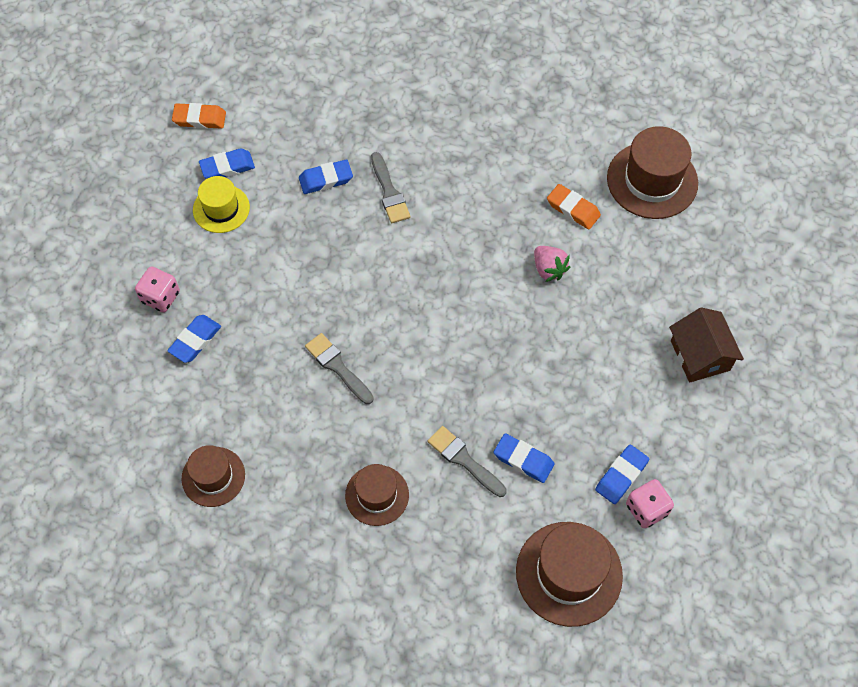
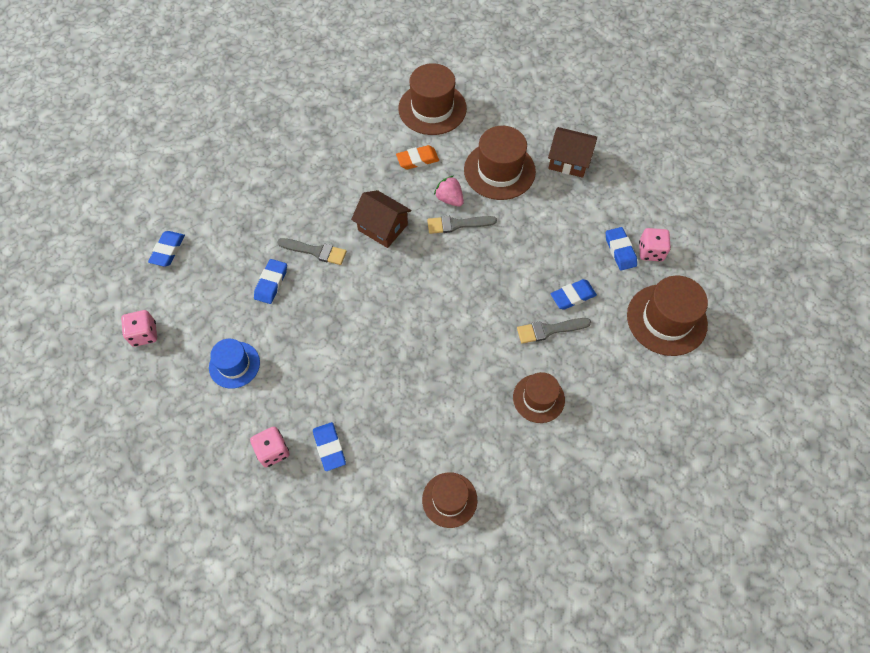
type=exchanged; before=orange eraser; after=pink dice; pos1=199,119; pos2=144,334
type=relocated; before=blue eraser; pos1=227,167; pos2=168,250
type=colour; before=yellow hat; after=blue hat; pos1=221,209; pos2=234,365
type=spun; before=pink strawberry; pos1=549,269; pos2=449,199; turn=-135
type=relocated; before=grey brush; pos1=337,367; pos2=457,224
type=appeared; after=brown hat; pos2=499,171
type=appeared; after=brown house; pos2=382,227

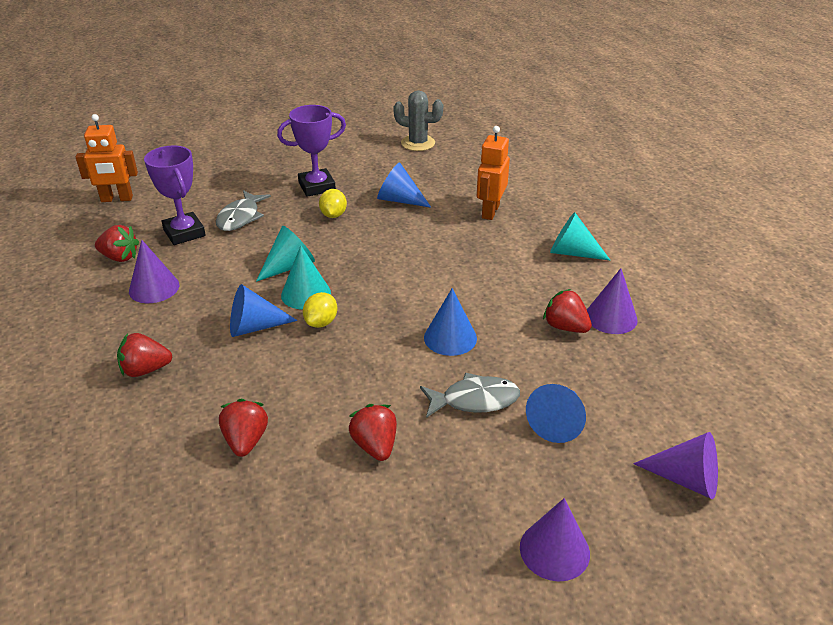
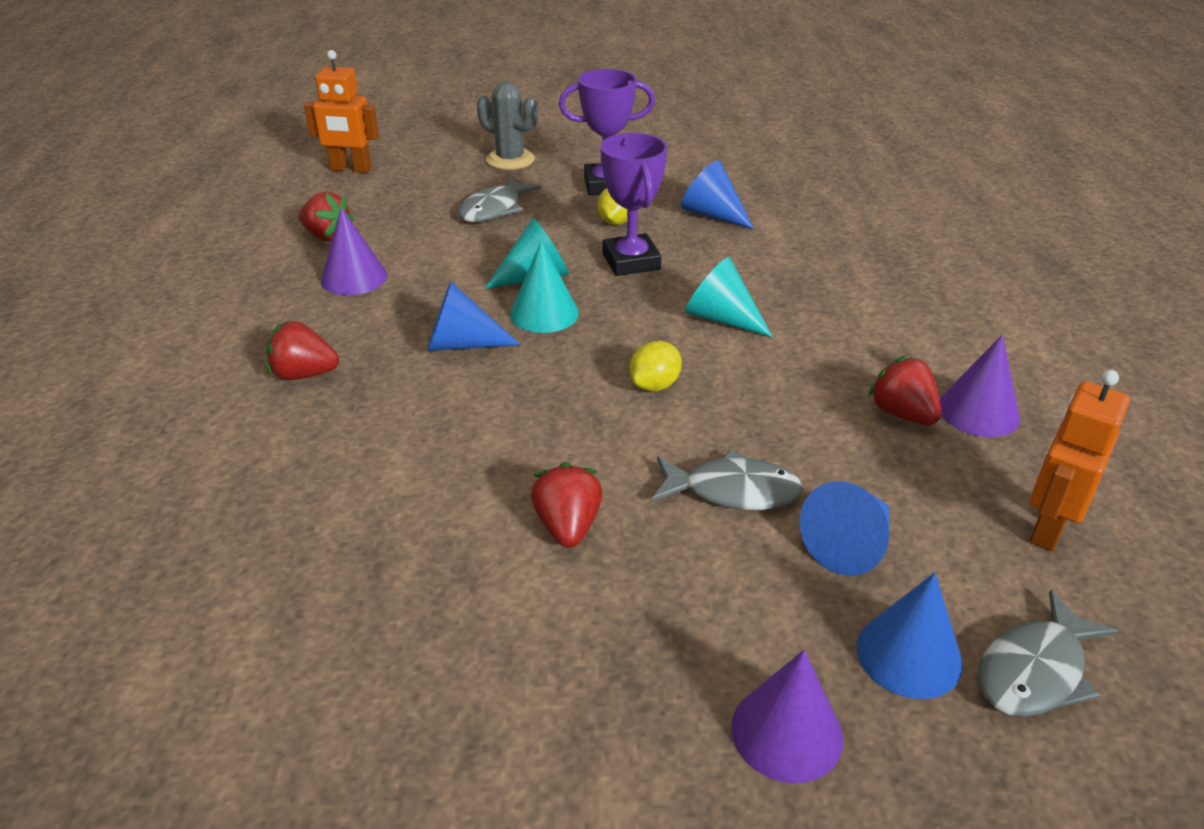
type=relocated; before=grey cactus; pos1=418,143; pos2=510,160
type=relocated; before=orange robot; pos1=490,211; pos2=1047,527
type=relocated; before=purple trophy; pos1=184,233; pos2=631,261
type=relocated; before=turquoise cone; pos1=572,252; pos2=721,318
type=relocated; before=blue cone; pos1=450,338; pos2=909,655
type=relocated; before=yellow lemon; pos1=321,322; pos2=655,385
type=missing; before=red strawberry; pos1=246,441
type=exchanged; before=purple cone; after=grey fish; pos1=685,479; pos2=1035,671

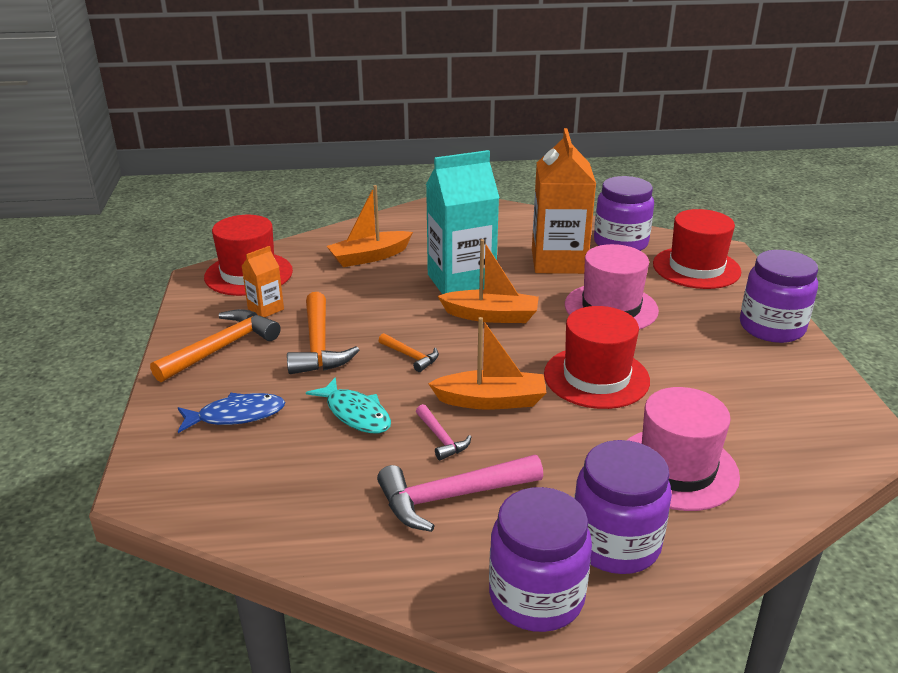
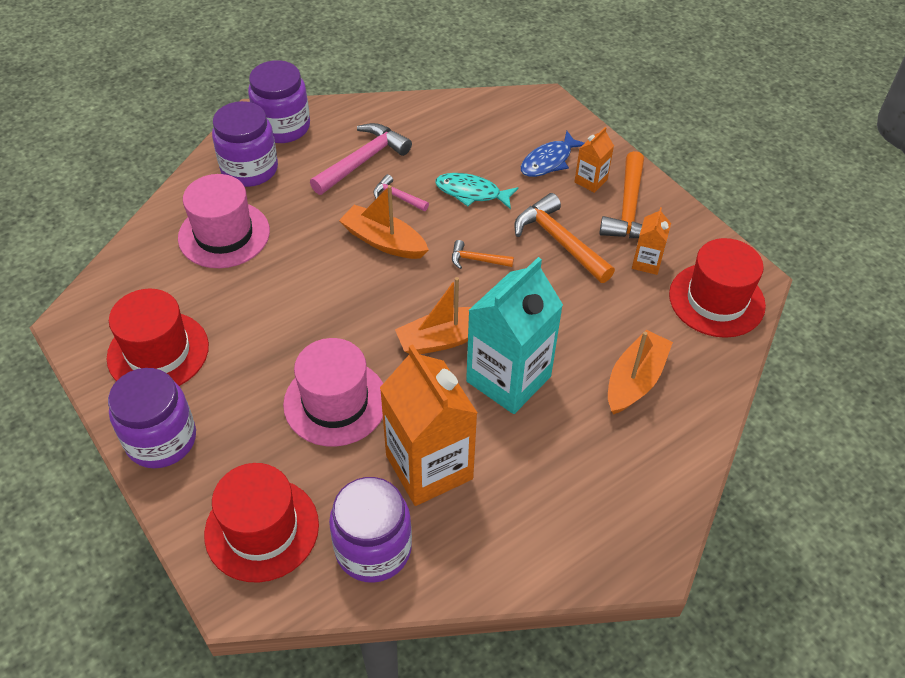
type=relocated; before=red hat; pos1=596,377; pos2=158,352
type=spun; before=orange boat; pos1=491,400; pos2=384,241; turn=60
type=appeared; after=orange carton; pos2=590,181

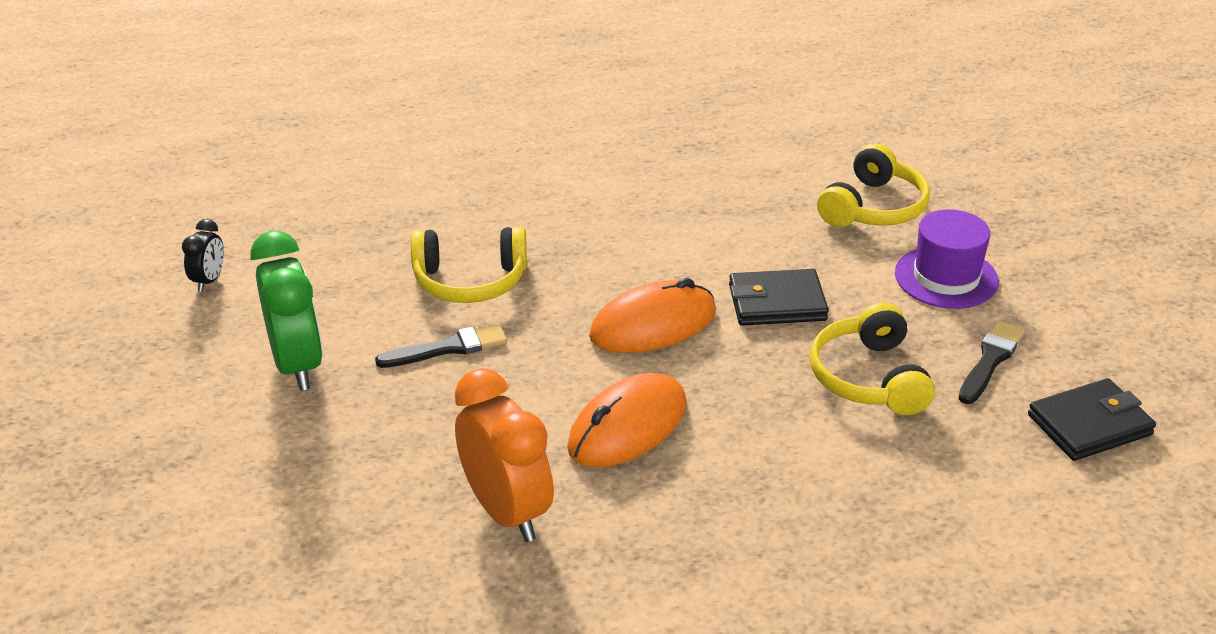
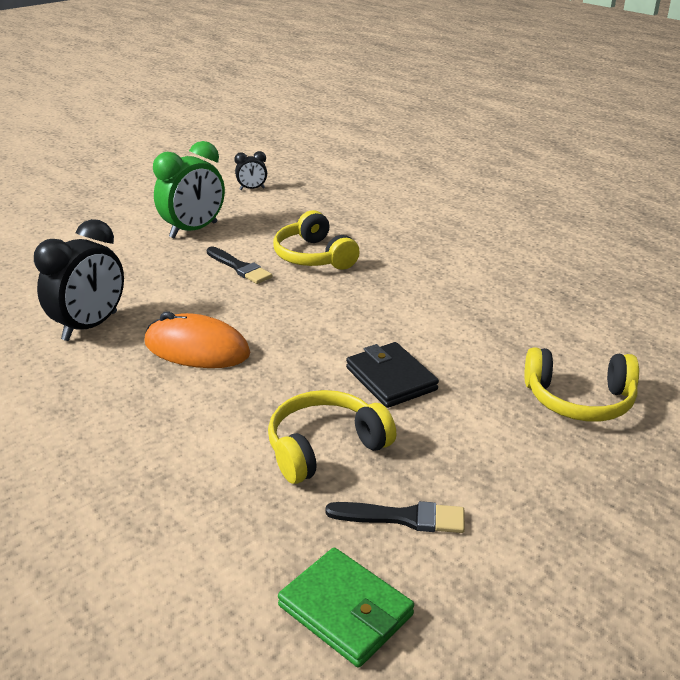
type=missing; before=purple hat; pos1=946,277
type=missing; before=orange mouse; pos1=653,324
type=colour; before=orange clock; after=black clock; pos1=507,512; pos2=90,326
type=colour; before=black wallet; after=green wallet; pos1=1089,425; pos2=345,610

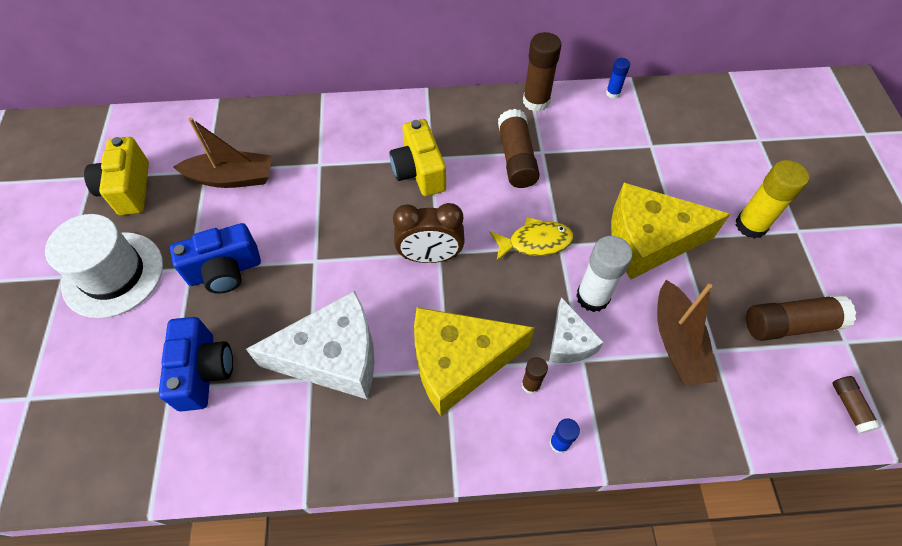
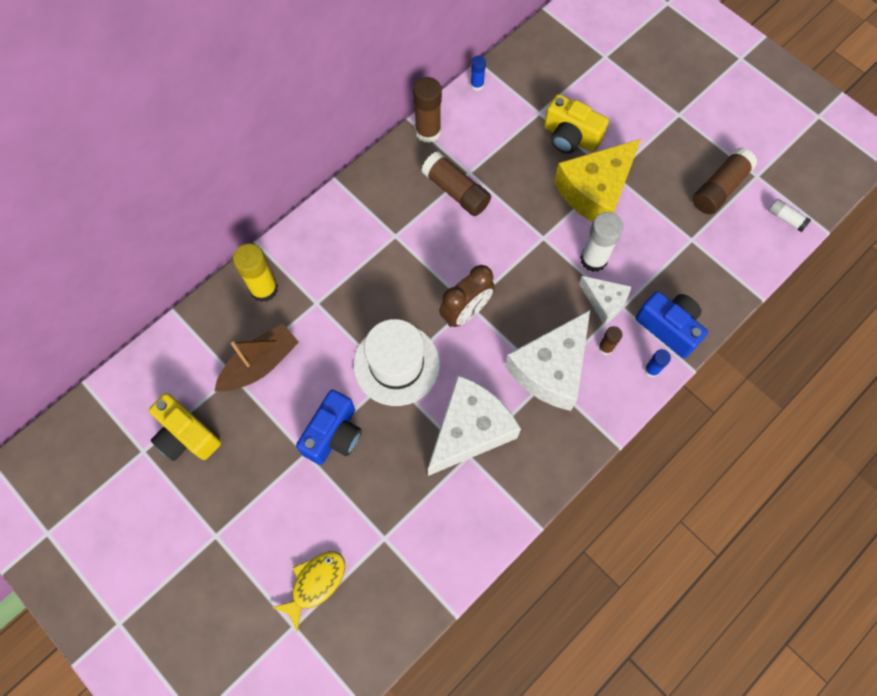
type=relocated; before=yellow camera; pos1=419,171; pos2=570,137
type=relocated; before=yellow glue stick; pos1=751,225; pos2=264,289
type=relocated; before=white hat; pos1=113,274; pos2=396,364
type=relocated; before=yellow fish; pos1=535,242; pos2=315,583
type=missing; before=brown boat; pos1=677,342
type=colour; before=yellow cheese; after=white cheese; pos1=458,362; pos2=551,369
type=relocated; before=blue camera; pos1=203,371; pos2=669,328
type=colour; before=brown glue stick; after=white glue stick; pos1=849,407; pos2=786,218

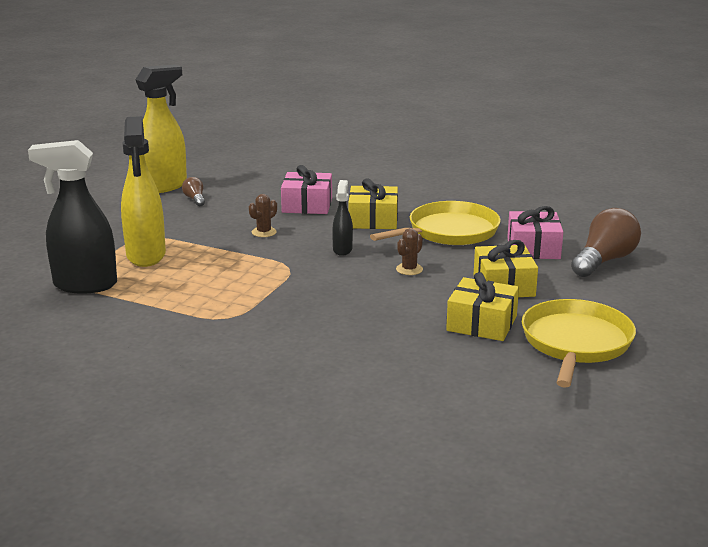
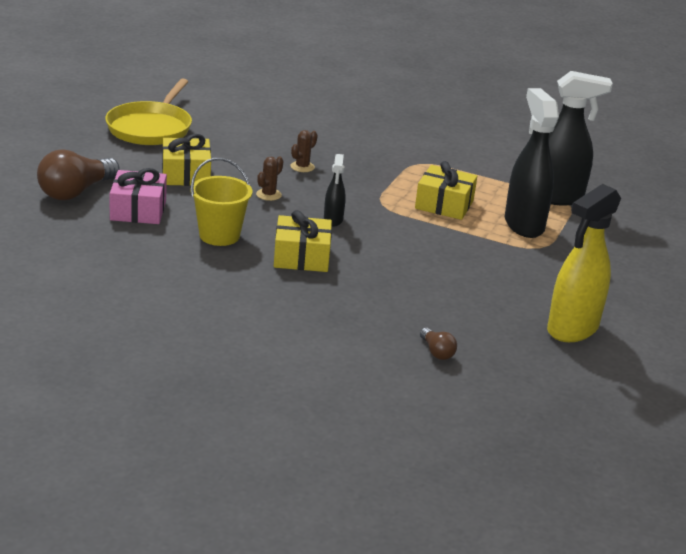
type=colour; before=yellow spray bottle; after=black spray bottle; pos1=146,256; pos2=523,225
type=missing; before=pink gift; pos1=307,205
type=relocated; before=brown light bulb; pos1=195,199; pos2=437,352
type=relocated; before=brown cactus; pos1=264,232; pos2=302,167
type=exchanged; before=yellow pan; after=yellow bucket; pos1=449,232; pos2=219,235
type=relocated; before=yellow gift; pos1=481,323; pos2=444,204

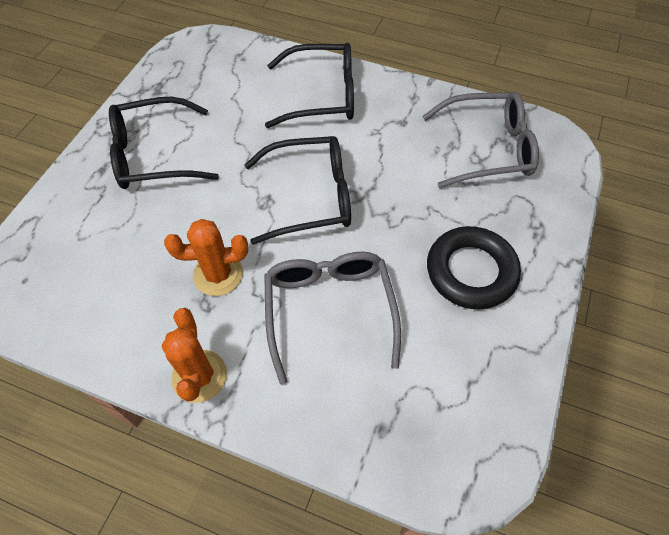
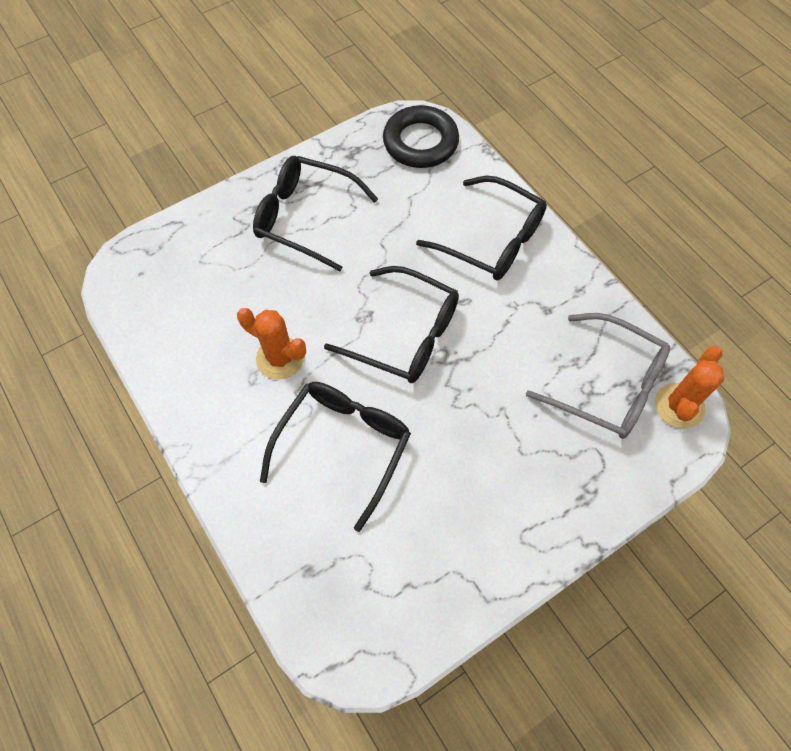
type=relocated; before=black ring; pos1=471,271; pos2=420,142
type=colour; before=grey glasses; after=black glasses; pos1=329,310; pos2=343,446
type=relocated; before=orange cactus; pos1=199,376; pos2=679,406

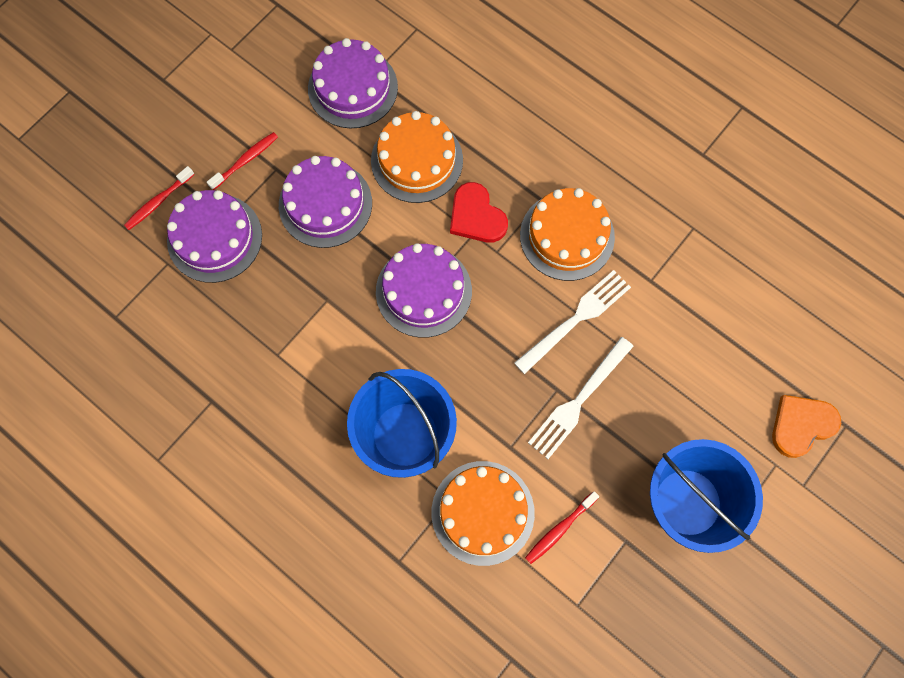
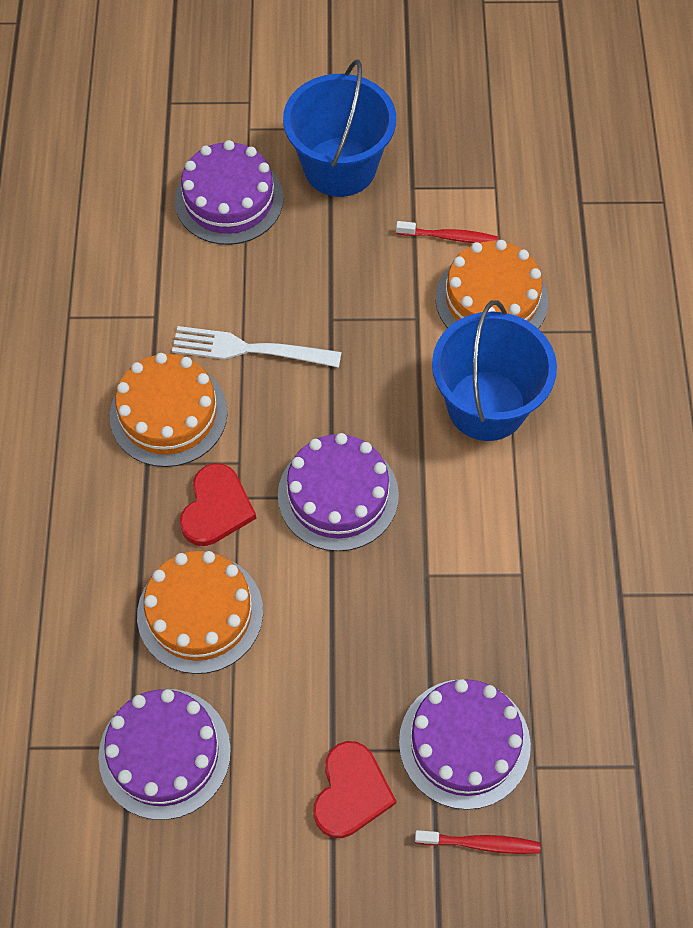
type=exchanged; before=red toothbrush; after=red heart; pos1=245,161; pos2=351,792
type=relocated; before=purple cake; pos1=325,204; pos2=229,199
type=missing; before=white fork; pos1=578,401
type=missing; before=orange heart; pos1=801,425

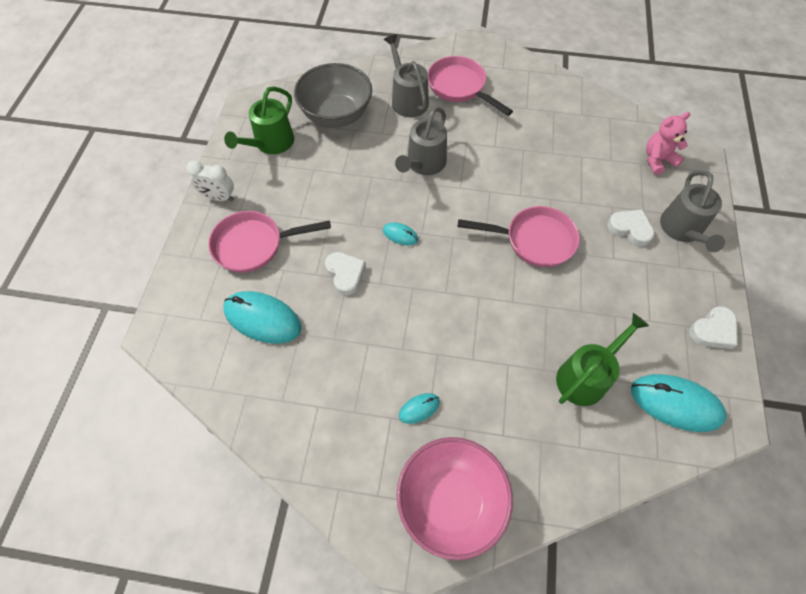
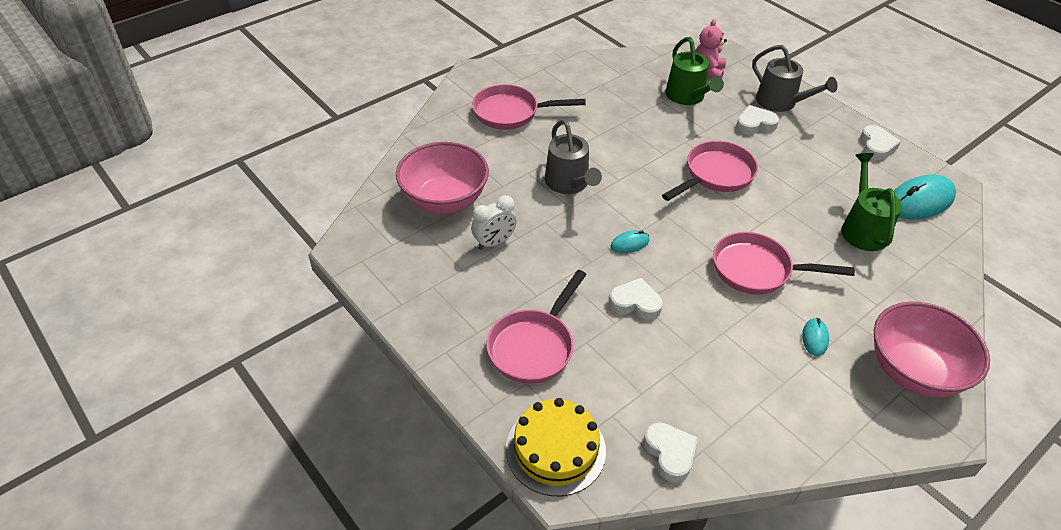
type=missing; before=grey watering can; pos1=407,99
type=colour; before=grey bowl; after=pink bowl; pos1=336,115; pos2=444,200
type=relocated; before=green watering can; pos1=271,143; pos2=687,96
type=relocated; before=white clock; pos1=219,197; pos2=494,242
type=missing; before=turquoise mouse; pos1=262,319
type=appeared; after=pink pan; pos2=757,270
type=appeared; after=yellow cake; pos2=555,449
type=appeared; after=white heart; pos2=670,453

